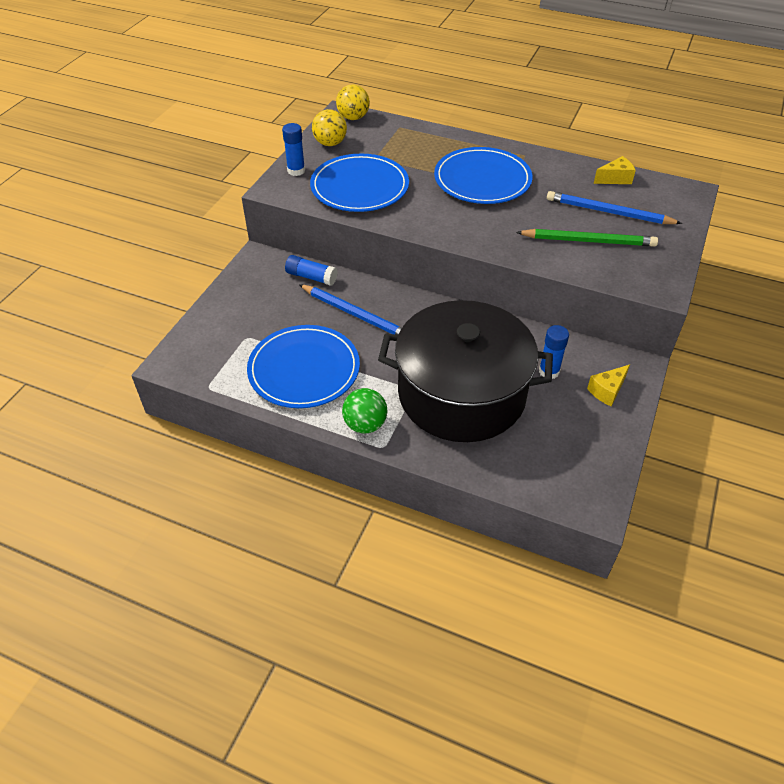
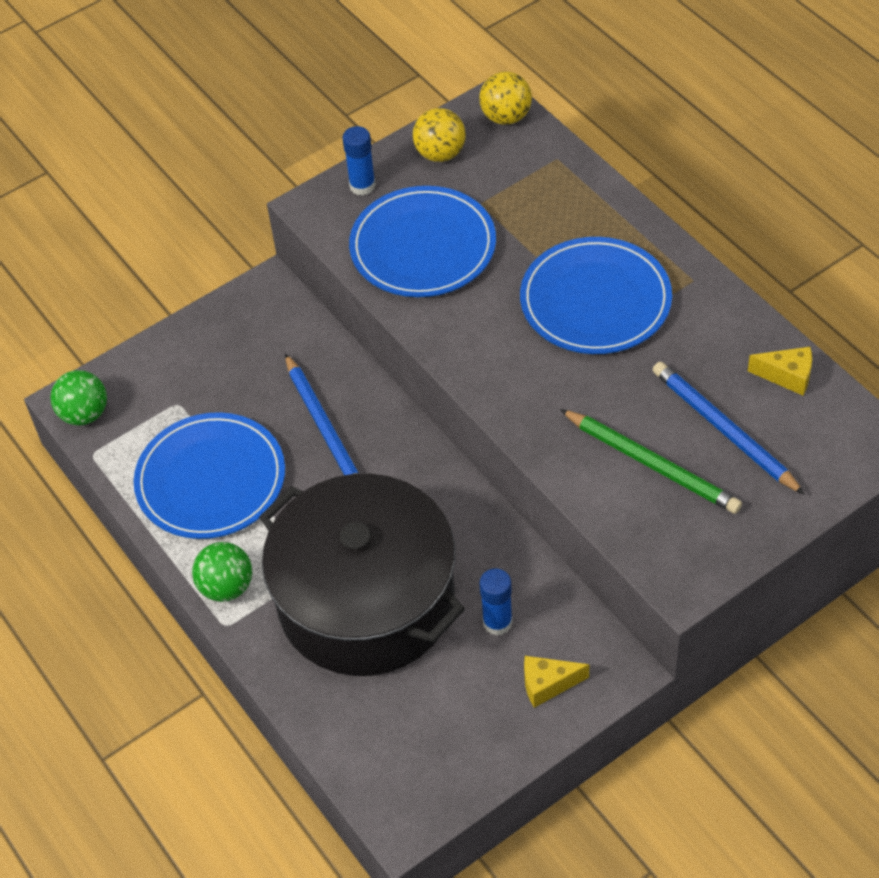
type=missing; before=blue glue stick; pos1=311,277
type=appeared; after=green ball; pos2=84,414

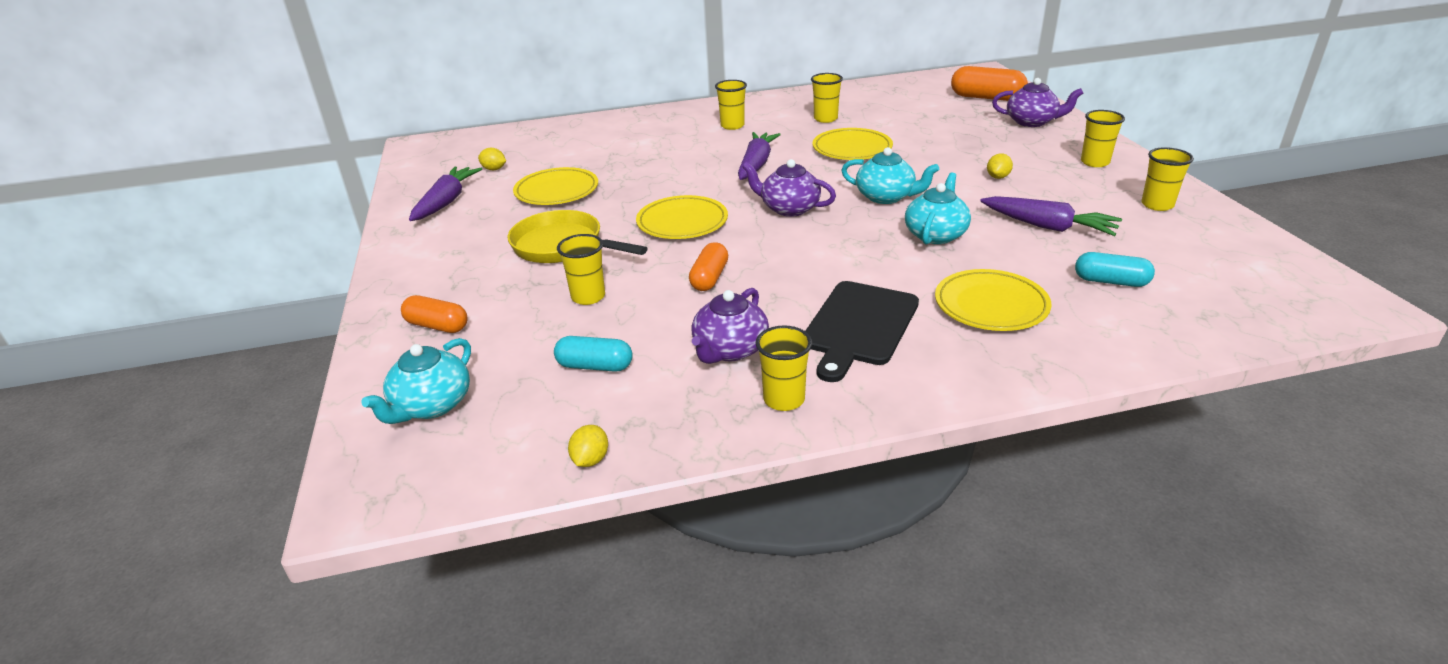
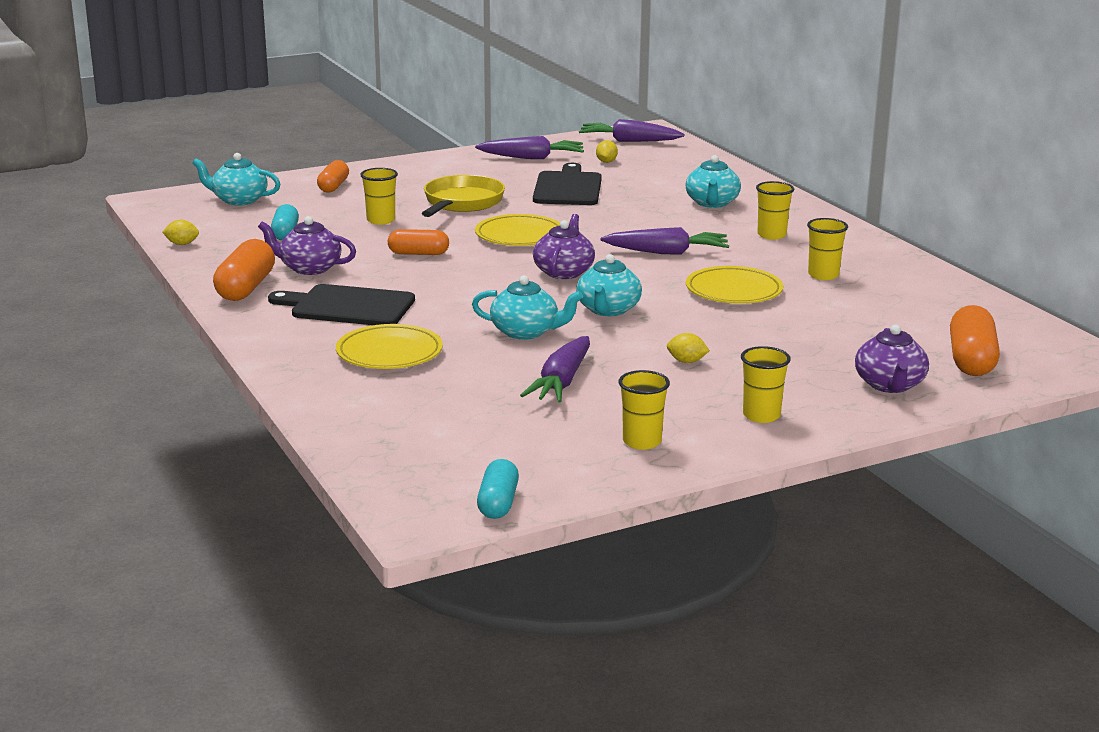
type=exchanged; before=yellow plate; after=black cutting board; pos1=557,191; pos2=568,188
type=relocated; before=turquoise capsule; pos1=1111,281; pos2=498,503
type=exchanged; before=yellow cup; after=orange capsule; pos1=784,399; pos2=246,288
type=appeared; after=purple carrot; pos2=629,141
type=appeared; after=turquoise teapot; pos2=712,203

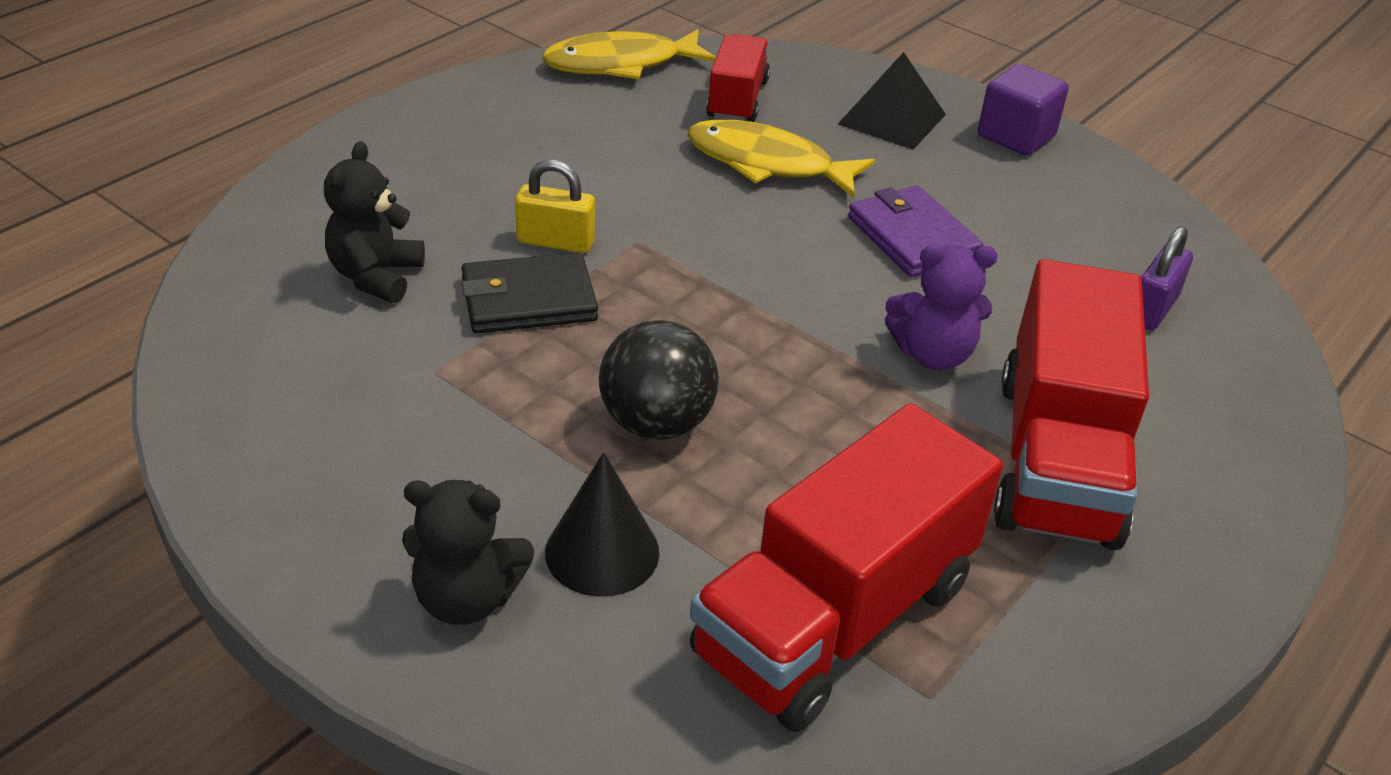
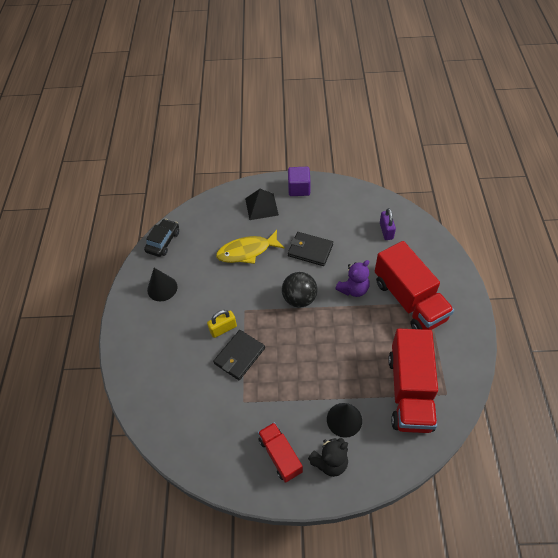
type=exchanged; before=yellow fish; after=black car; pos1=621,64; pos2=163,241
type=relocated; before=red truck; pos1=737,100; pos2=280,455
type=missing; before=black teddy bear; pos1=376,276
type=colour; before=purple wallet; after=black wallet; pos1=912,237; pos2=310,250
type=relocated; before=black ball; pos1=656,423; pos2=299,299
type=appeared; after=black cone; pos2=162,288

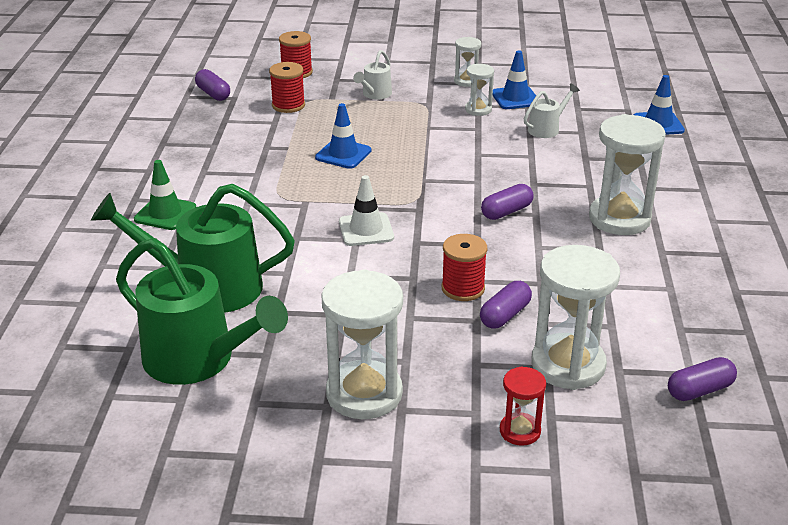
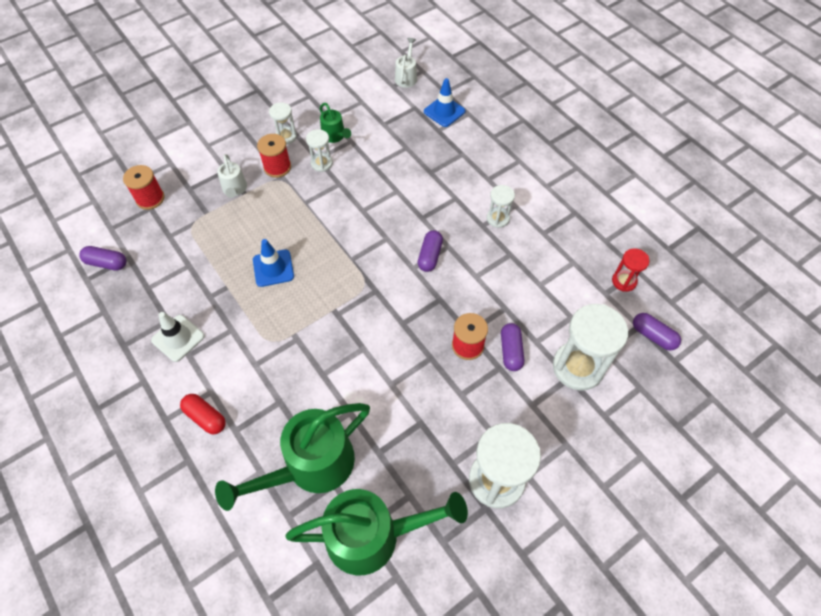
type=exchanged; before=blue traffic cone; after=green watering can; pos1=515,98; pos2=335,136
type=relocated; before=red spool; pos1=288,105; pos2=277,167
type=relocated; before=white watering can; pos1=547,128; pos2=406,76
type=size; before=white hourglass; pos1=619,219; pos2=498,218; scale=0.52
type=exchanged; before=green traffic cone; after=red capsule; pos1=165,213; pos2=205,417
type=relocated; before=white traffic cone; pos1=366,230; pos2=178,338
type=spun; before=purple capsule; pos1=699,390; pos2=653,336; turn=-75
type=relocated; before=red hourglass; pos1=520,431; pos2=624,281

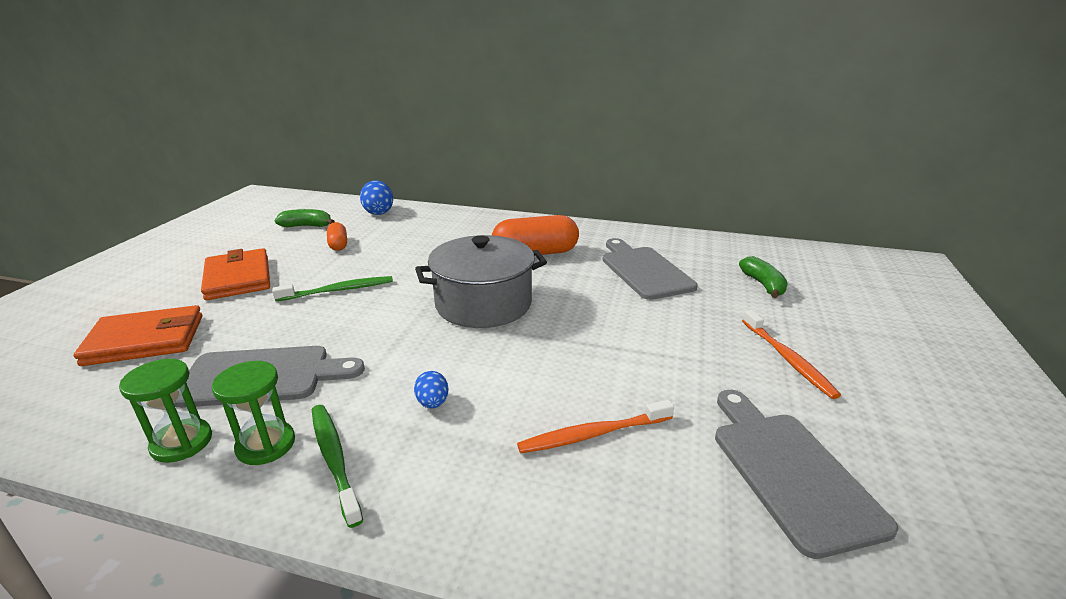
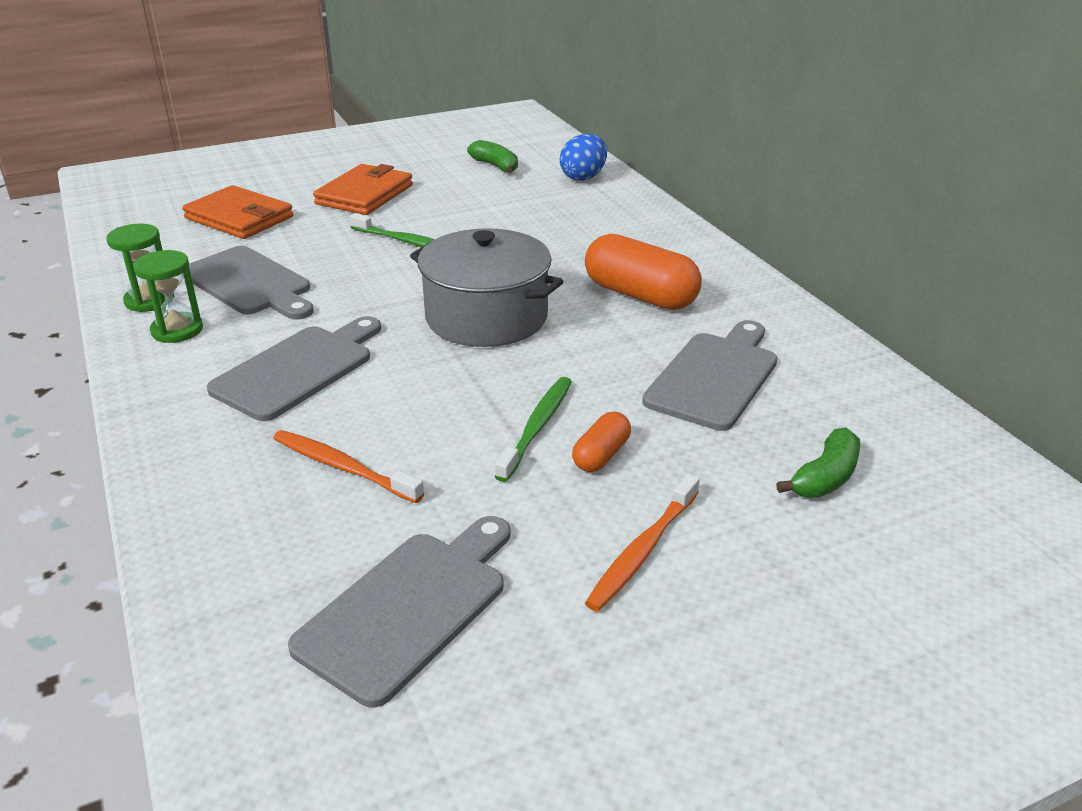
type=relocated; before=orange capsule; pos1=338,244; pos2=601,455
type=exchanged; before=blue egg; after=grey cutting board; pos1=433,403; pos2=298,369
type=relocated; before=green toothbrush; pos1=334,459; pos2=537,427

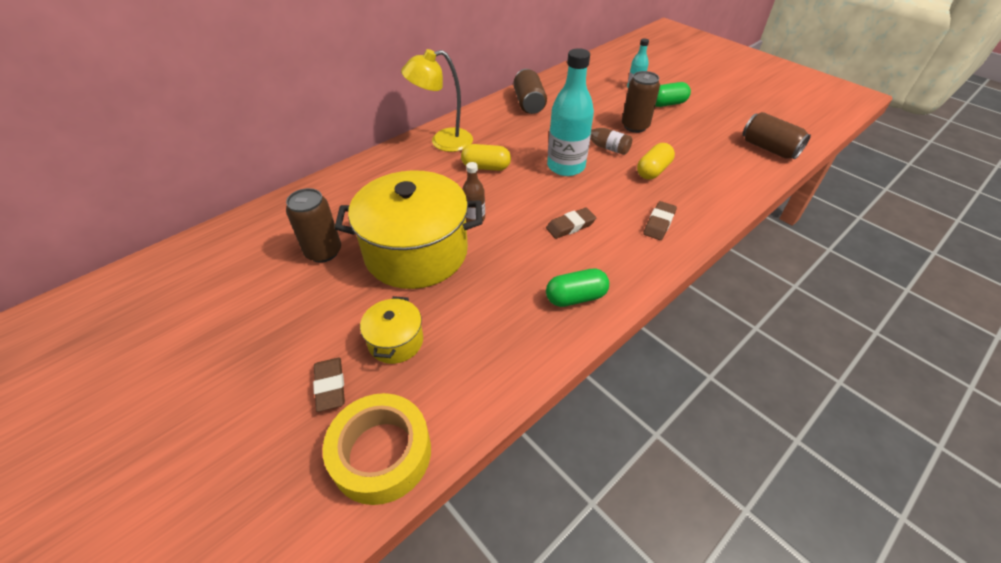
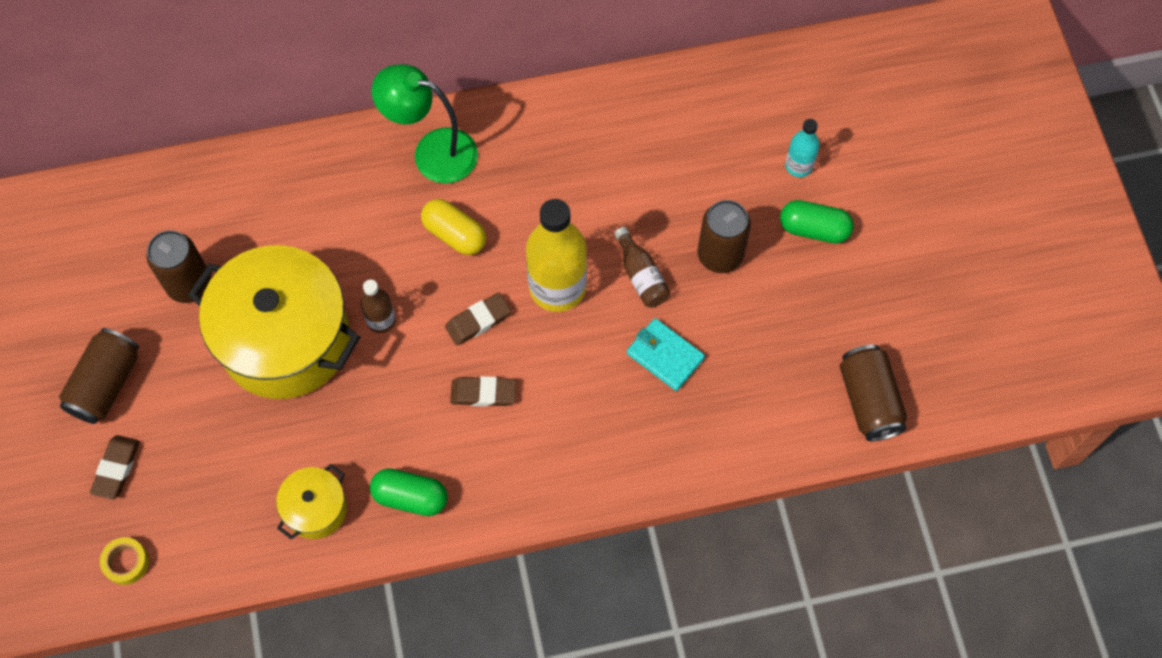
type=colour; before=turquoise bottle; after=yellow bottle; pos1=566,166; pos2=557,287
type=colour; before=yellow lamp; after=green lamp; pos1=443,142; pos2=432,152
type=relocated; before=brown can; pos1=529,103; pos2=106,384
type=exchanged; before=yellow capsule; after=turquoise wallet; pos1=653,171; pos2=665,356
type=relocated; before=brown eraser; pos1=659,223; pos2=478,321
type=relocated; before=yellow pot; pos1=396,341; pos2=316,509
type=size; before=yellow tape; pos1=381,453; pos2=126,562; scale=0.46

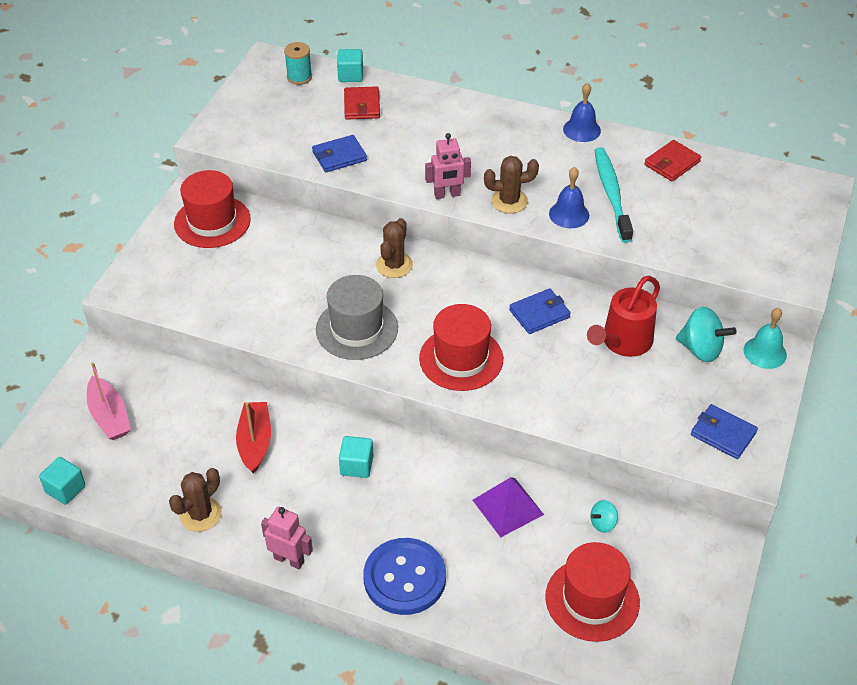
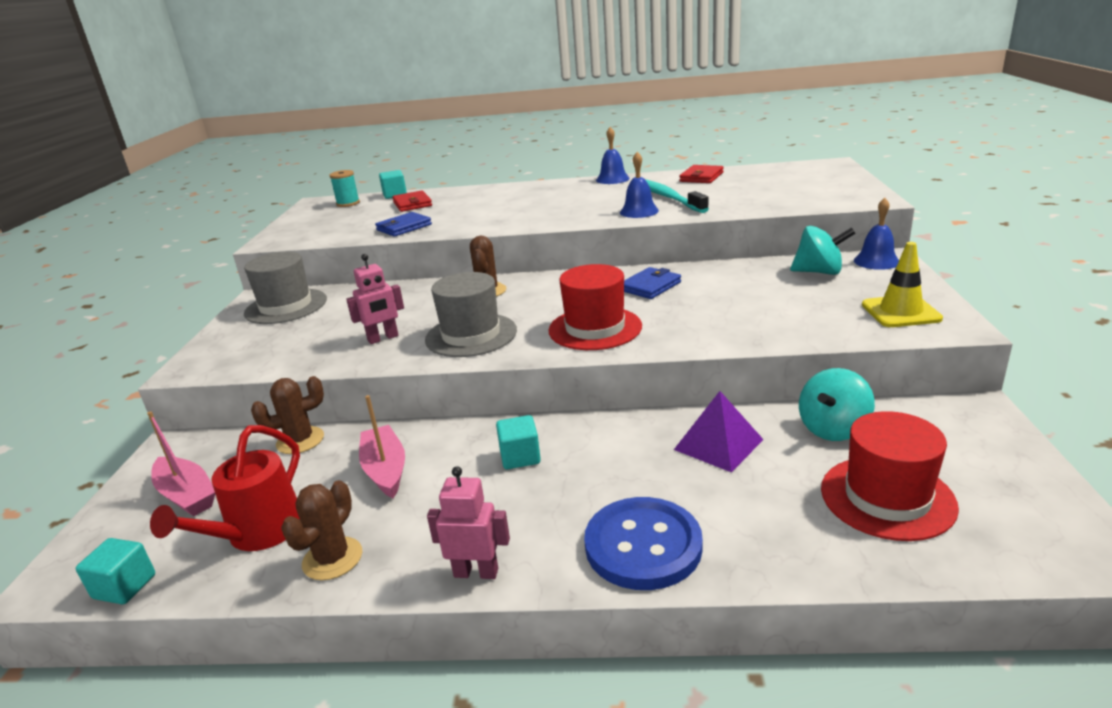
type=relocated; before=pink robot; pos1=447,195; pos2=383,338
type=relocated; before=brown cactus; pos1=509,201; pos2=300,440
type=colour; before=red hat; after=grey hat; pos1=212,222; pos2=286,306
type=relocated; before=red watering can; pos1=623,342; pos2=258,533
type=colour; before=turquoise bell; after=blue bell; pos1=765,352; pos2=876,261
type=colour; before=red boat; after=pink boat; pos1=255,442; pos2=385,469
type=exchanged; before=blue wallet; after=yellow traffic cone; pos1=723,434; pos2=900,312
type=size; before=turquoise spinning top; pos1=602,523; pos2=833,429; scale=1.85

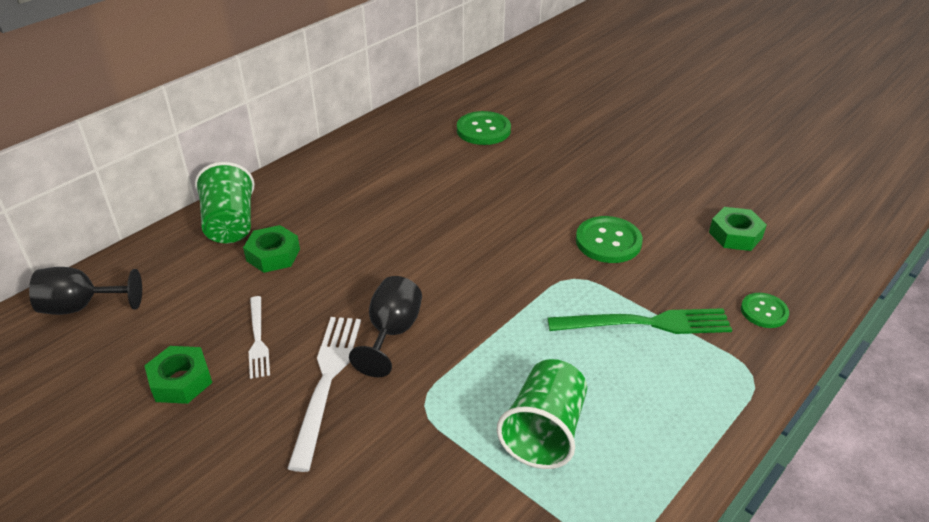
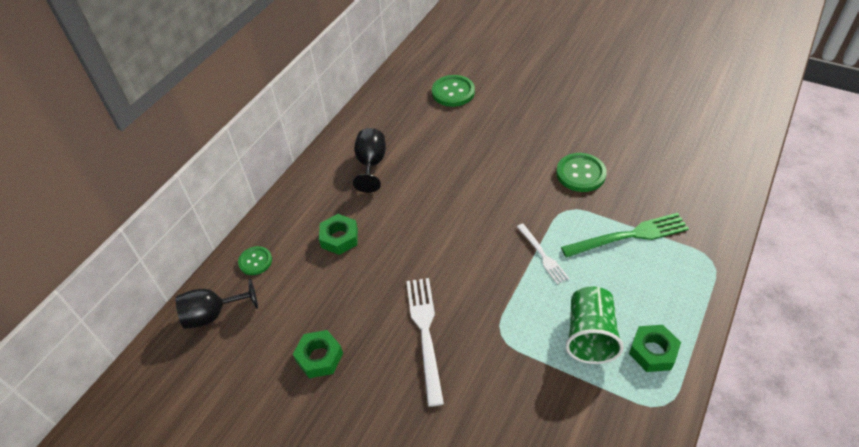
type=missing; before=green cup; pos1=230,224
type=relocated; before=green nut; pos1=735,235; pos2=652,351
type=relocated; before=black goblet; pos1=392,332; pos2=371,164
type=relocated; before=green button; pos1=764,311; pos2=255,261
type=relocated; before=white fork; pos1=258,339; pos2=542,255

